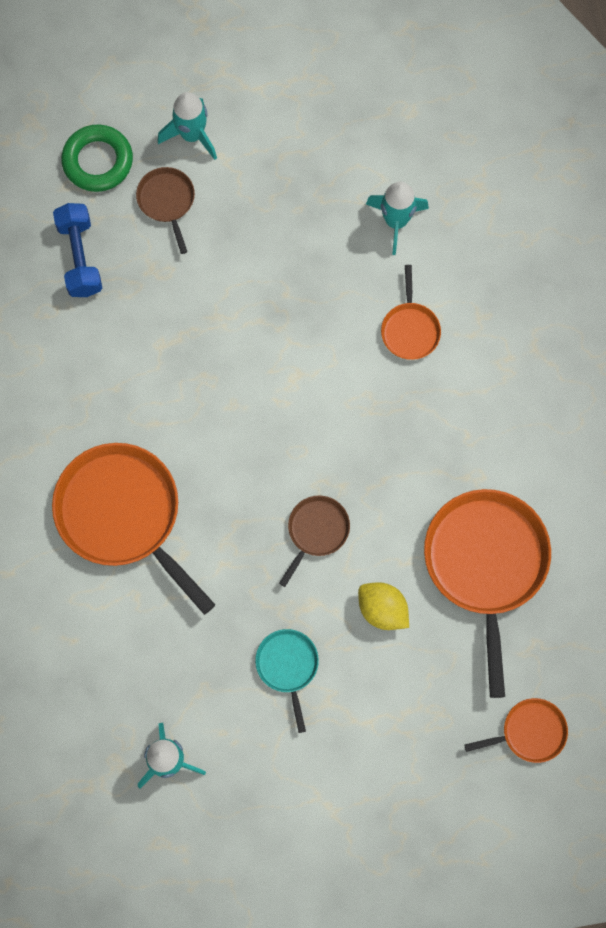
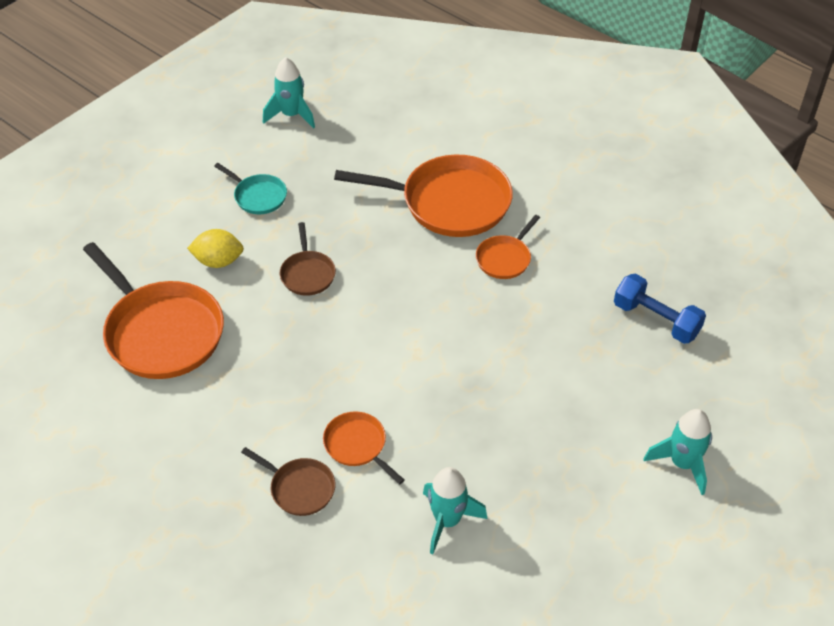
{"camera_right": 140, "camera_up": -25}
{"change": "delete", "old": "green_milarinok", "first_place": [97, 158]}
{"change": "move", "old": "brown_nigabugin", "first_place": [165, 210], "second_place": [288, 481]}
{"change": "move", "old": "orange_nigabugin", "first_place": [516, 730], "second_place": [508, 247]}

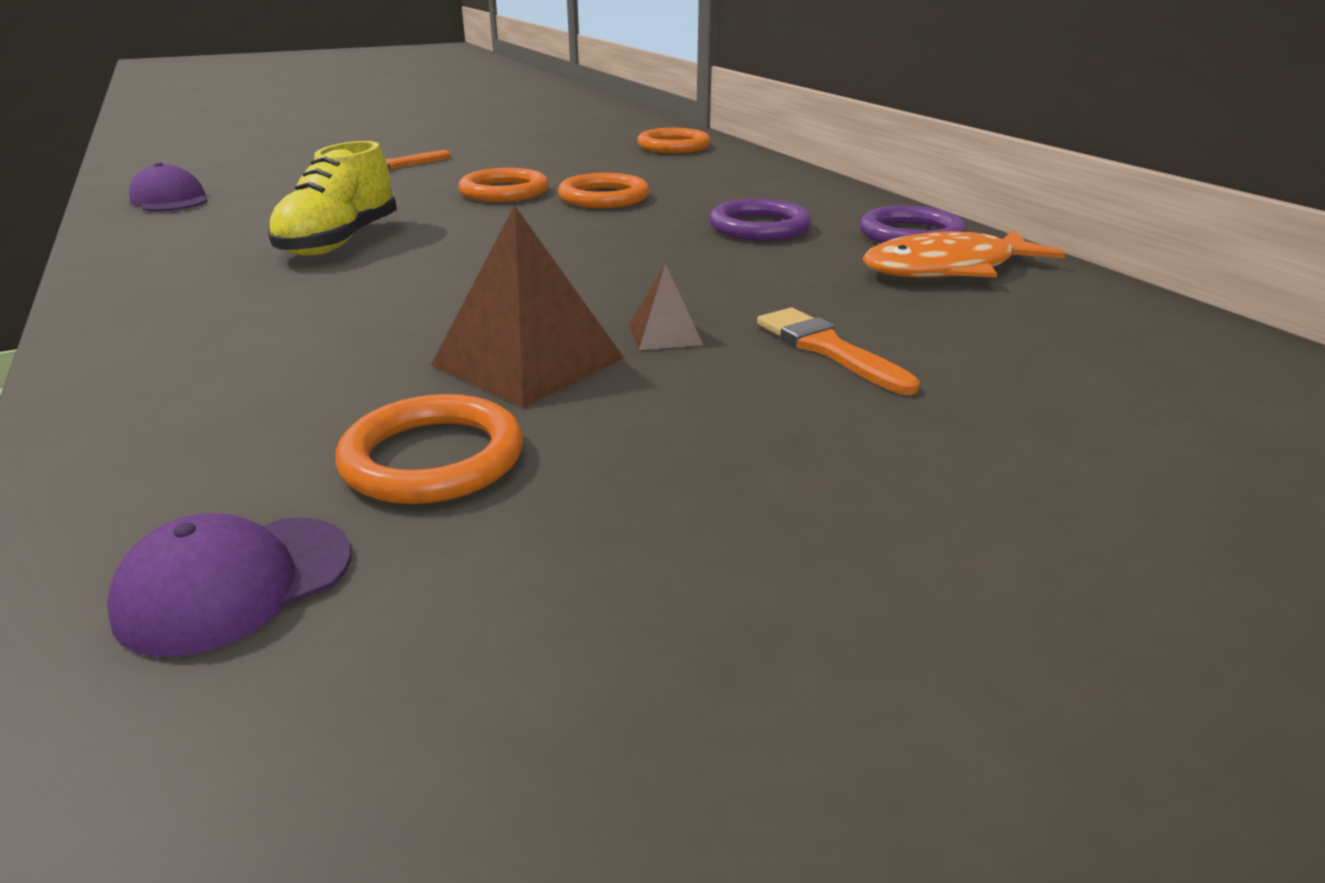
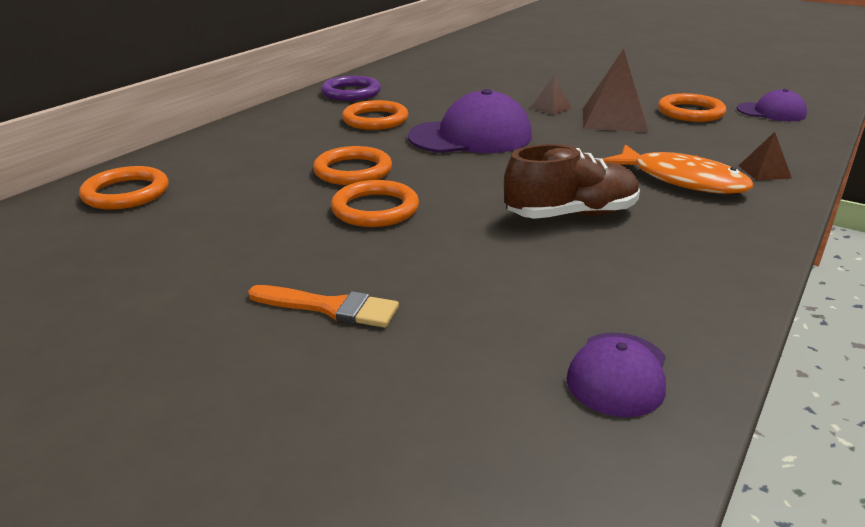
{"camera_right": -120, "camera_up": 0}
{"change": "recolor", "old": "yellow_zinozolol", "new": "brown_zinozolol", "first_place": [332, 198], "second_place": [572, 181]}
{"change": "recolor", "old": "purple_milarinok", "new": "orange_milarinok", "first_place": [760, 220], "second_place": [375, 115]}
{"change": "move", "old": "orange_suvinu", "first_place": [964, 254], "second_place": [678, 169]}
{"change": "delete", "old": "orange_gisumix", "first_place": [838, 351]}
{"change": "insert", "new": "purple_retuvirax", "second_place": [470, 121]}
{"change": "insert", "new": "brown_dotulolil", "second_place": [765, 156]}

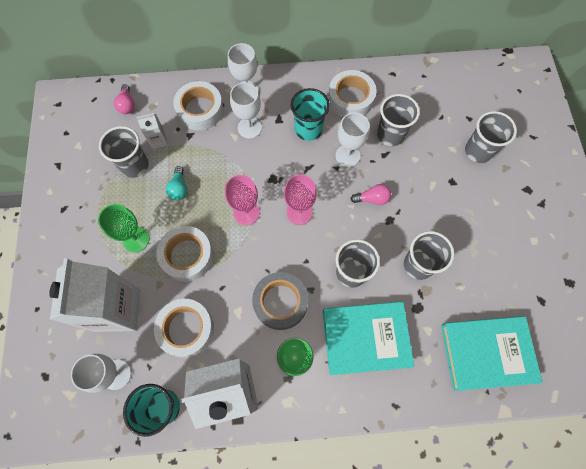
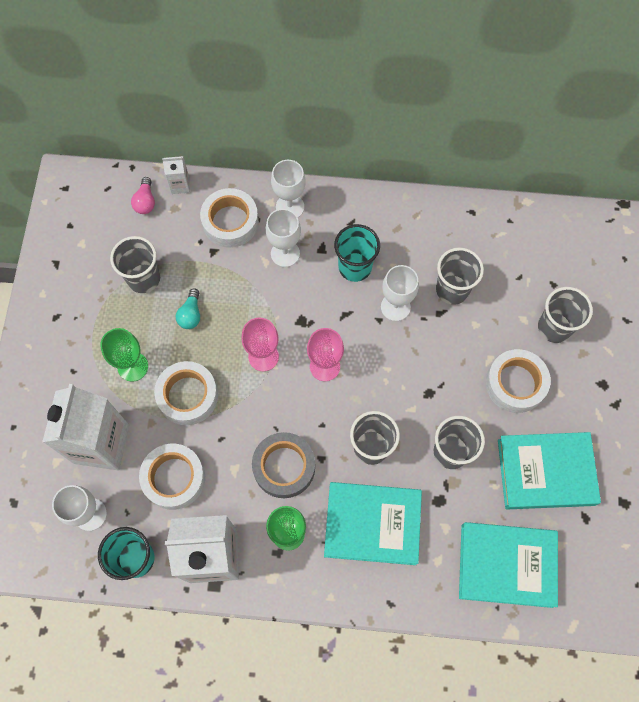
{"camera_right": 10, "camera_up": 0}
{"change": "move", "old": "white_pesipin", "first_place": [352, 93], "second_place": [518, 381]}
{"change": "move", "old": "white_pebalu", "first_place": [152, 131], "second_place": [176, 175]}
{"change": "delete", "old": "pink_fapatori", "first_place": [371, 194]}
{"change": "insert", "new": "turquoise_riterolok", "second_place": [549, 470]}

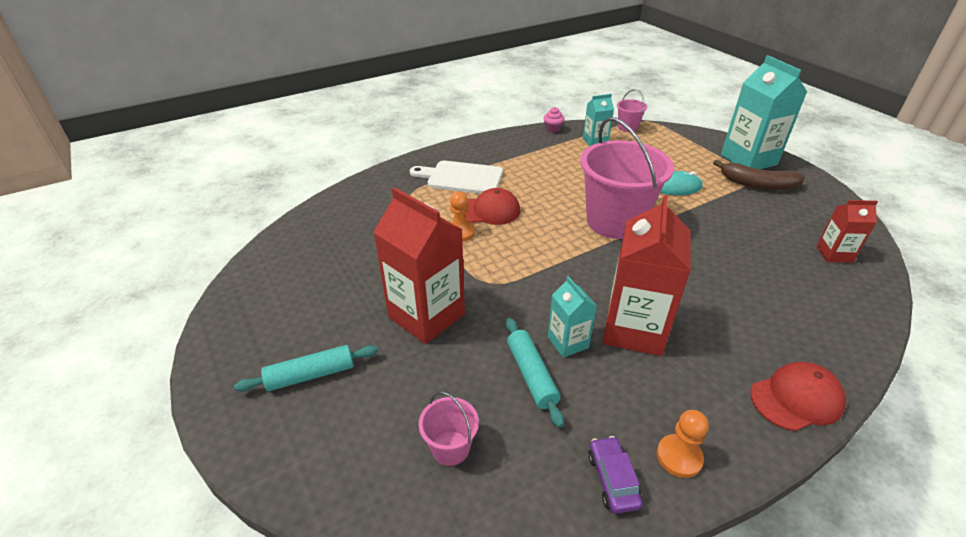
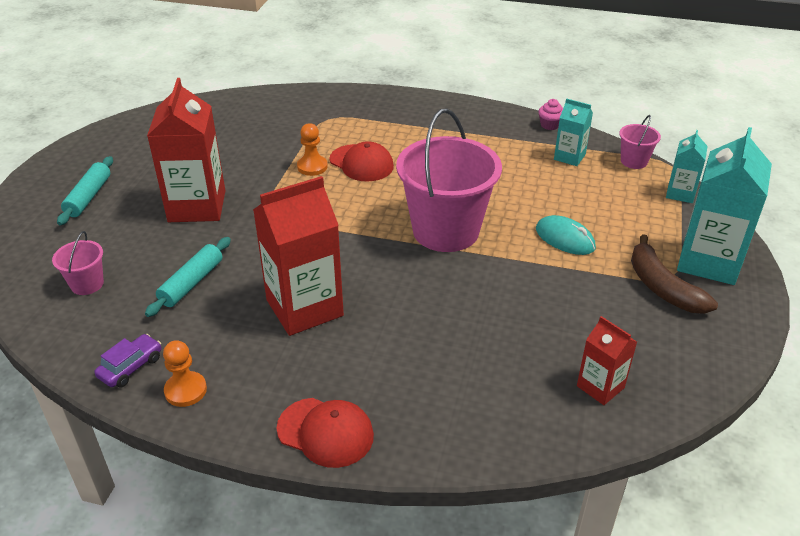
{"camera_right": 45, "camera_up": 0}
{"change": "delete", "old": "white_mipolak", "first_place": [456, 177]}
{"change": "move", "old": "turquoise_pebalu", "first_place": [572, 317], "second_place": [687, 166]}
{"change": "rotate", "old": "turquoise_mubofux", "first_place": [306, 368], "second_place": [85, 190], "degrees": 75}

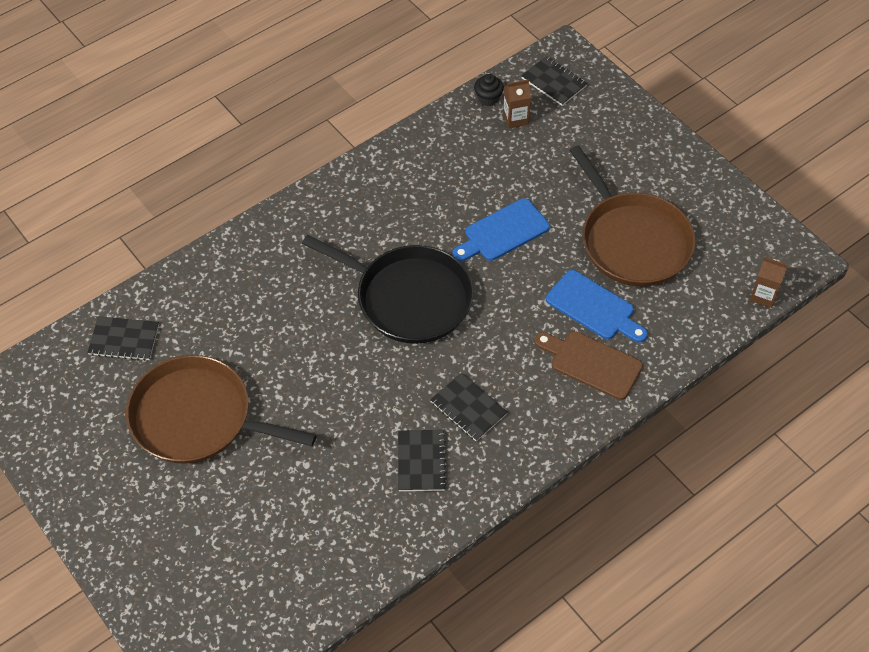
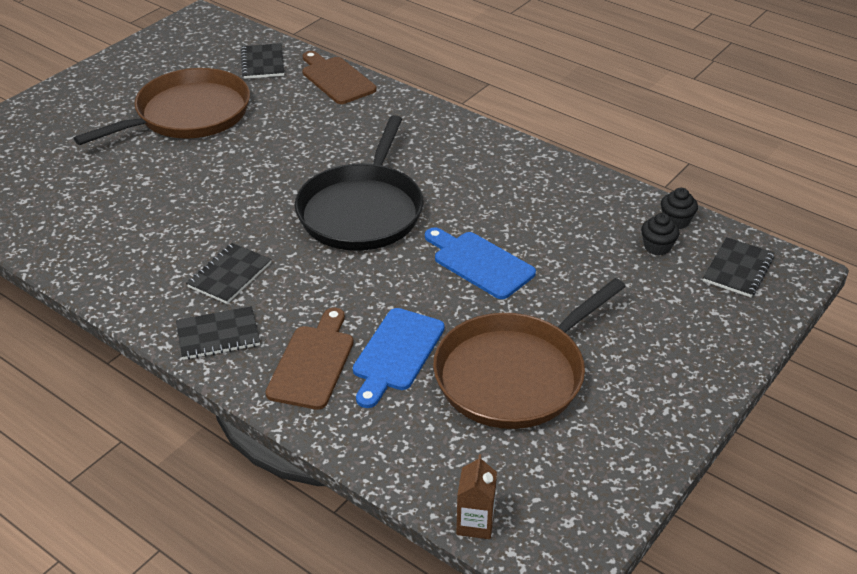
{"camera_right": 75, "camera_up": -15}
{"change": "replace", "old": "brown_pebalu", "new": "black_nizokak", "first_place": [517, 104], "second_place": [660, 234]}
{"change": "rotate", "old": "brown_nigabugin", "first_place": [221, 409], "second_place": [162, 106], "degrees": 45}
{"change": "move", "old": "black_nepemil", "first_place": [422, 460], "second_place": [218, 333]}
{"change": "insert", "new": "brown_mipolak", "second_place": [339, 77]}

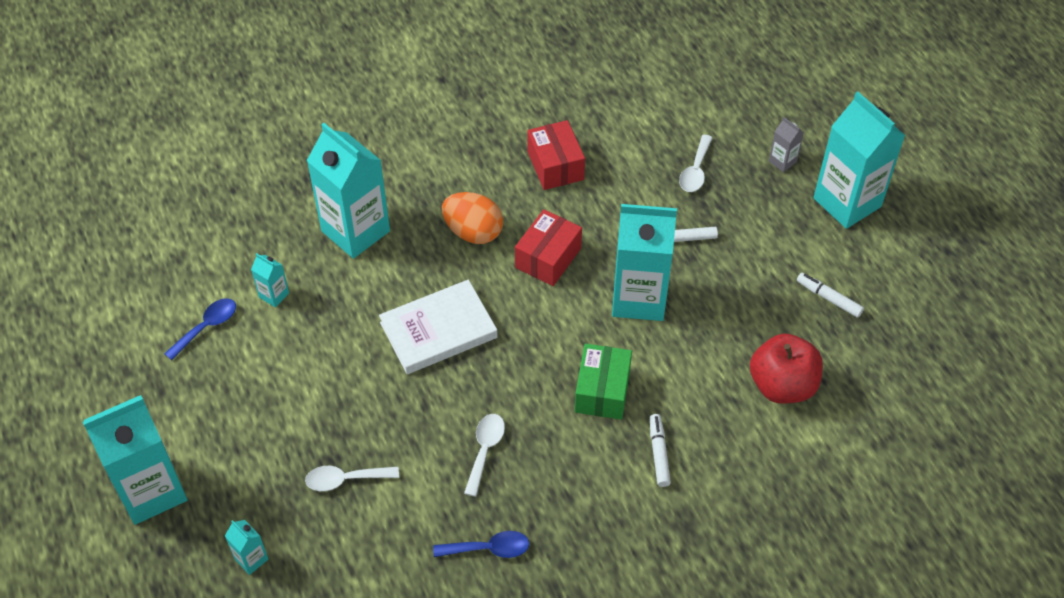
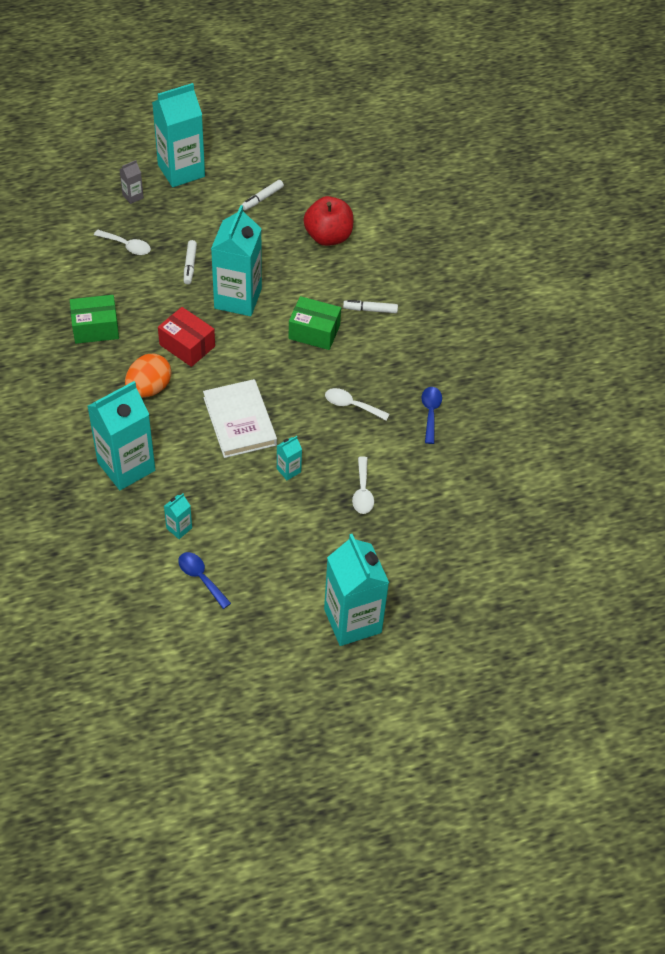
{"camera_right": -85, "camera_up": 0}
{"change": "recolor", "old": "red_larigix", "new": "green_larigix", "first_place": [556, 155], "second_place": [94, 319]}
{"change": "move", "old": "turquoise_pebalu", "first_place": [246, 547], "second_place": [289, 458]}

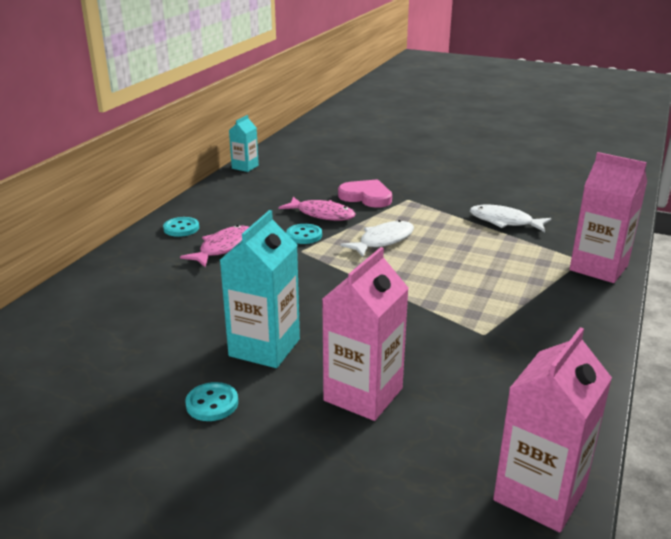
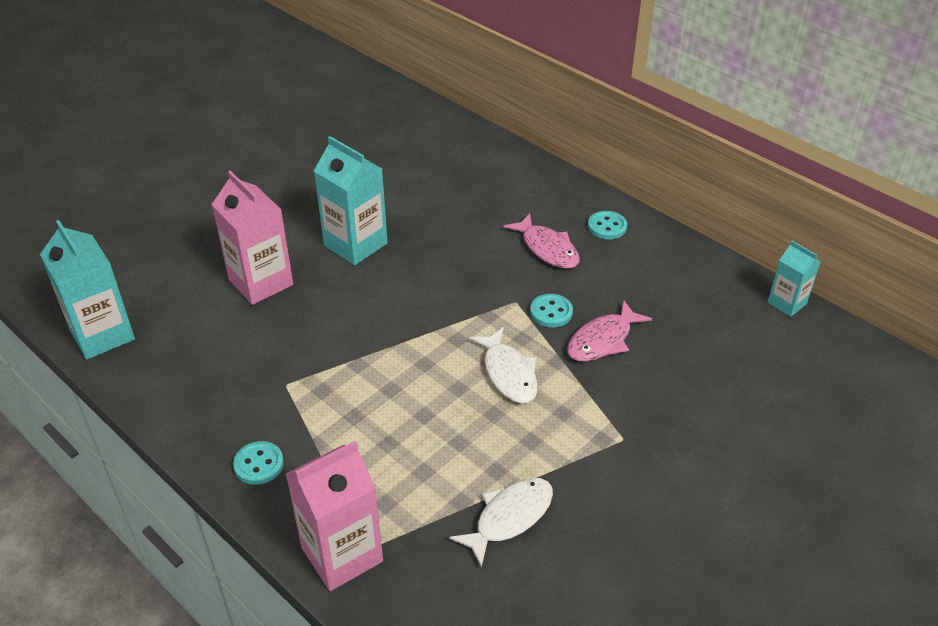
{"camera_right": 110, "camera_up": 15}
{"change": "delete", "old": "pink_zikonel", "first_place": [365, 193]}
{"change": "recolor", "old": "pink_pebalu", "new": "turquoise_pebalu", "first_place": [552, 430], "second_place": [87, 290]}
{"change": "move", "old": "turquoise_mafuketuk", "first_place": [211, 401], "second_place": [258, 463]}

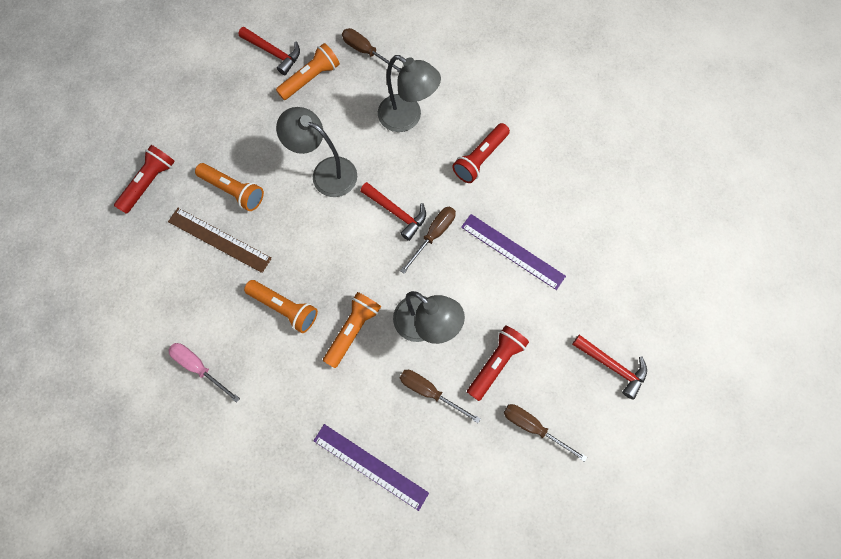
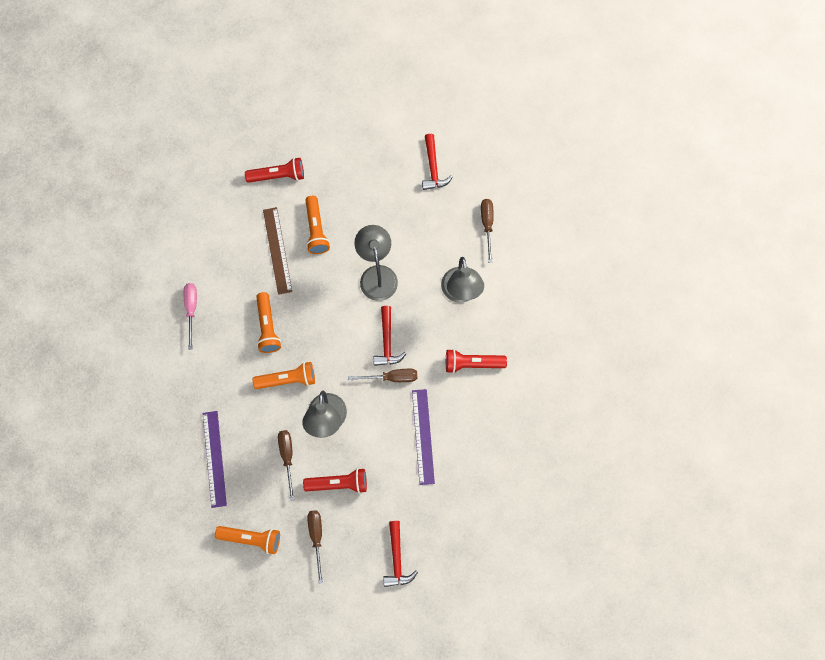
{"camera_right": 50, "camera_up": 0}
{"change": "move", "old": "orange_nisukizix", "first_place": [308, 71], "second_place": [247, 540]}

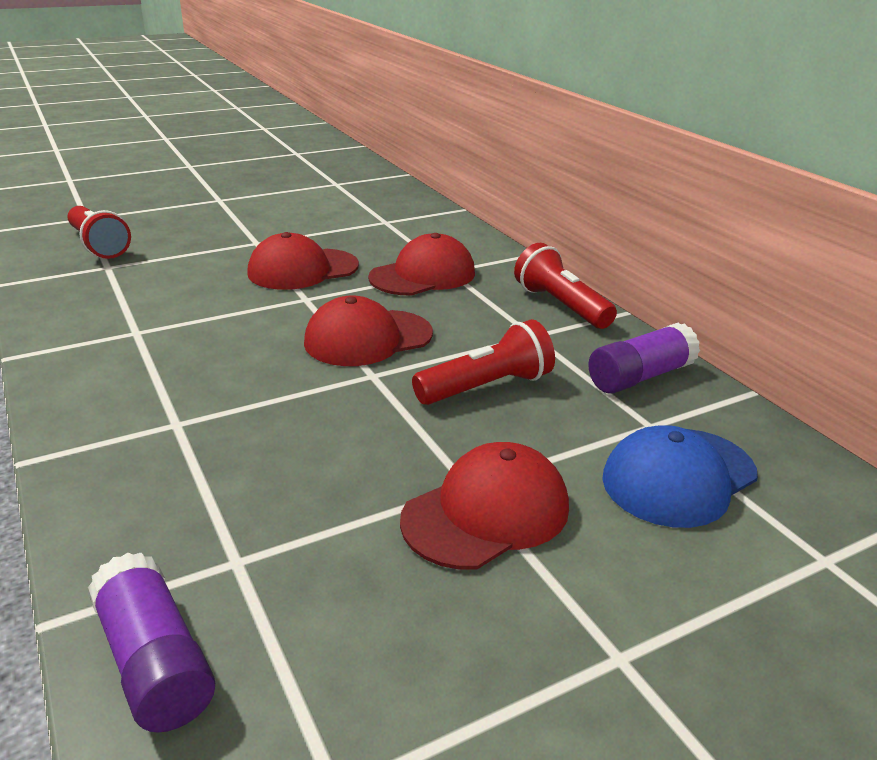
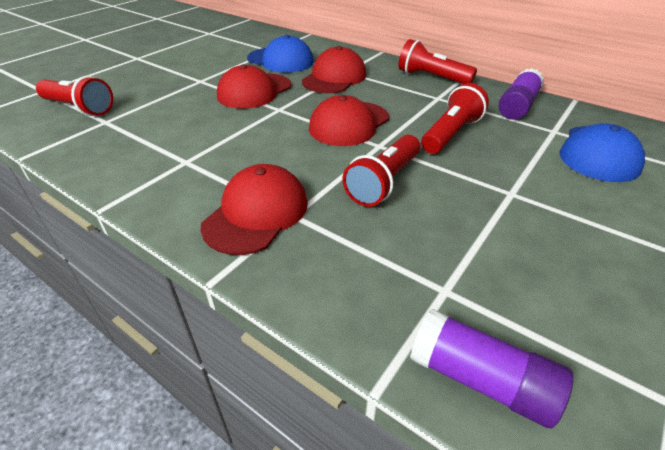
{"camera_right": -25, "camera_up": 10}
{"change": "move", "old": "red_retuvirax", "first_place": [484, 506], "second_place": [254, 209]}
{"change": "insert", "new": "blue_retuvirax", "second_place": [280, 54]}
{"change": "insert", "new": "red_nisukizix", "second_place": [381, 171]}

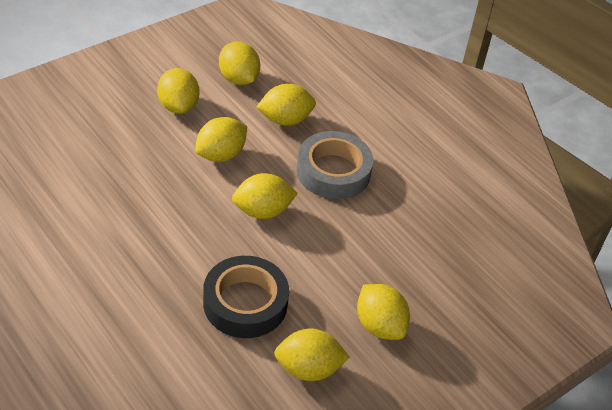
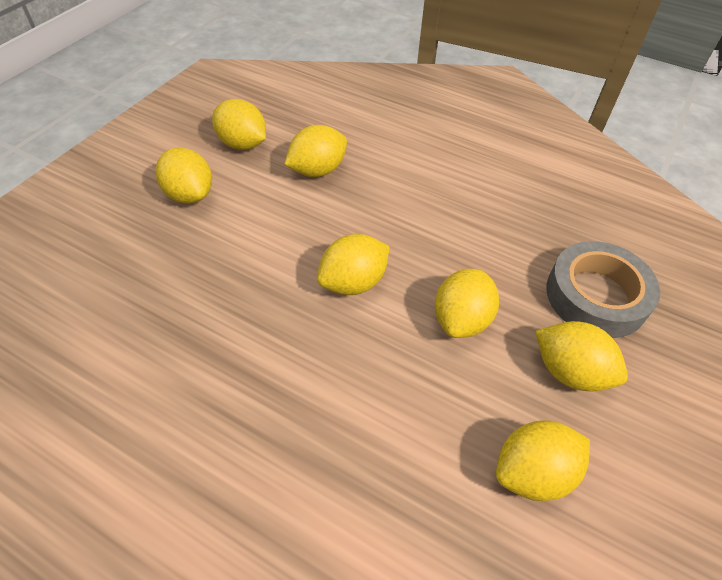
{"camera_right": -20, "camera_up": 5}
{"change": "move", "old": "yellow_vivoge", "first_place": [221, 139], "second_place": [467, 303]}
{"change": "move", "old": "grey_pesipin", "first_place": [335, 165], "second_place": [603, 289]}
{"change": "delete", "old": "black_pesipin", "first_place": [246, 297]}

